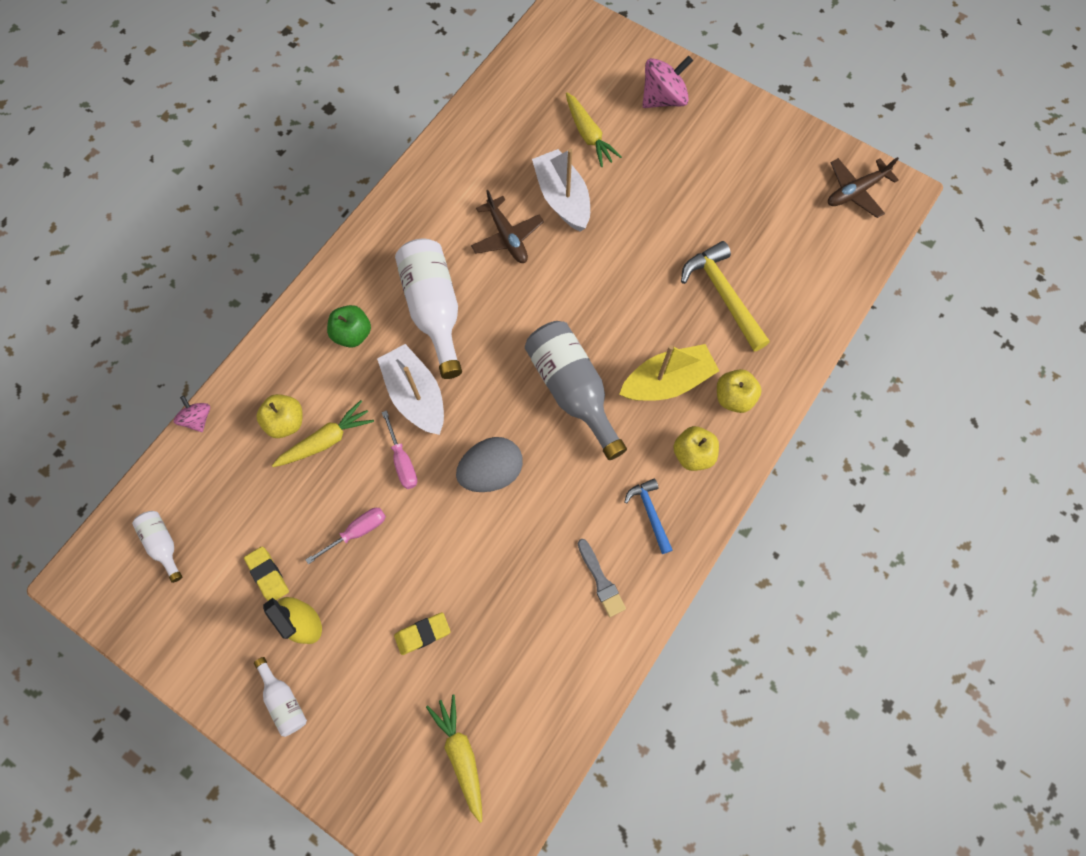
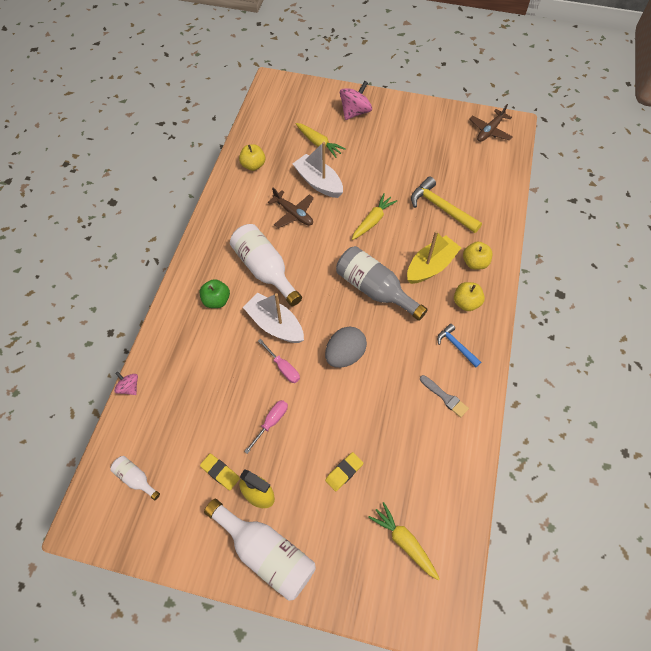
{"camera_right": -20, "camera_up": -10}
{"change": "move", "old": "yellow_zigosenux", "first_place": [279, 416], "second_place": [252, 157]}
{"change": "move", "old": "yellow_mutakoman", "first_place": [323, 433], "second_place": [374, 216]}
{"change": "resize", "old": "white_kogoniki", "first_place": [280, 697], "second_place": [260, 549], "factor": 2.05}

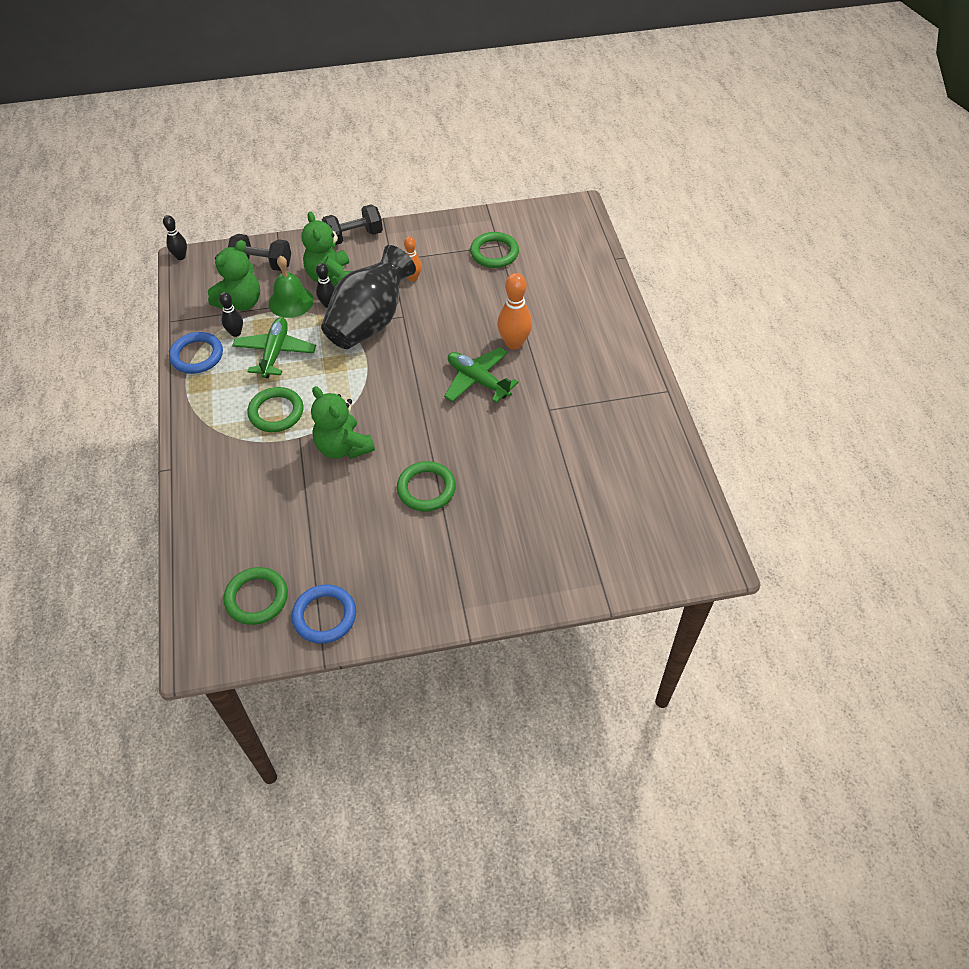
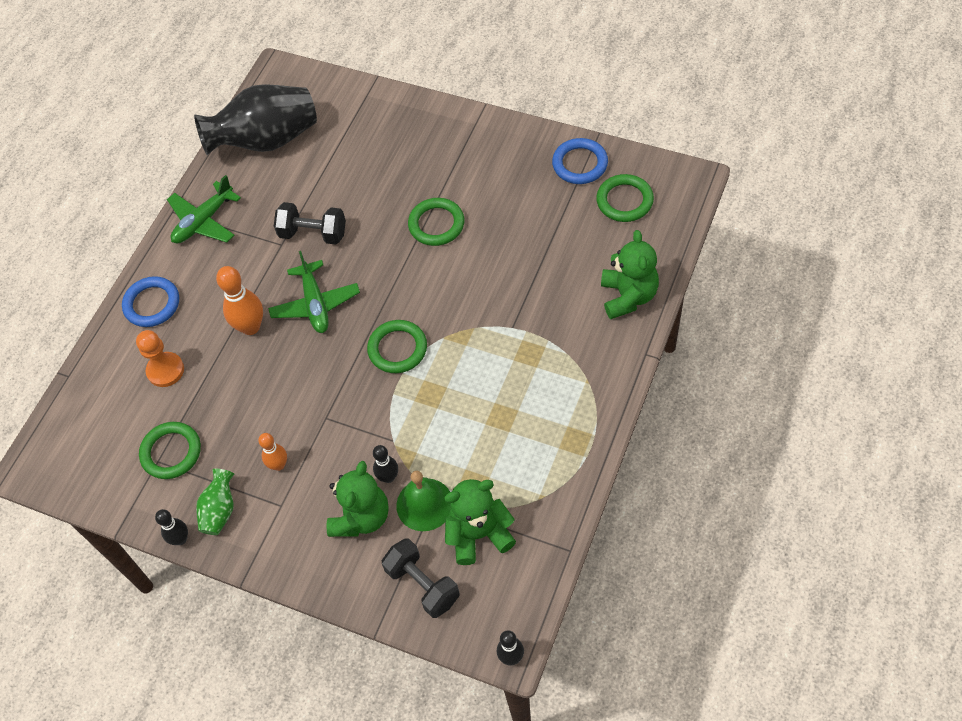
{"camera_right": -140, "camera_up": 5}
{"change": "move", "old": "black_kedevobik", "first_place": [352, 224], "second_place": [310, 223]}
{"change": "move", "old": "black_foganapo", "first_place": [368, 297], "second_place": [255, 119]}
{"change": "move", "old": "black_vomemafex", "first_place": [231, 314], "second_place": [171, 527]}
{"change": "move", "old": "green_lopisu", "first_place": [274, 347], "second_place": [204, 209]}
{"change": "move", "old": "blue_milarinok", "first_place": [196, 353], "second_place": [150, 301]}
{"change": "move", "old": "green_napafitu", "first_place": [343, 422], "second_place": [630, 274]}
{"change": "move", "old": "green_milarinok", "first_place": [275, 409], "second_place": [397, 346]}
{"change": "insert", "new": "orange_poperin", "second_place": [160, 358]}
{"change": "insert", "new": "green_foganapo", "second_place": [215, 502]}

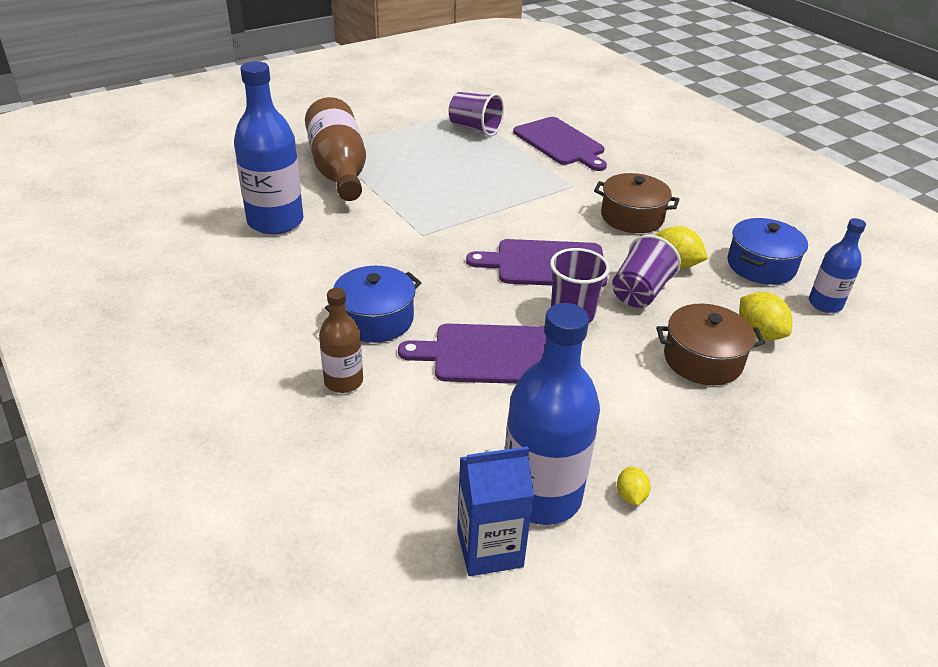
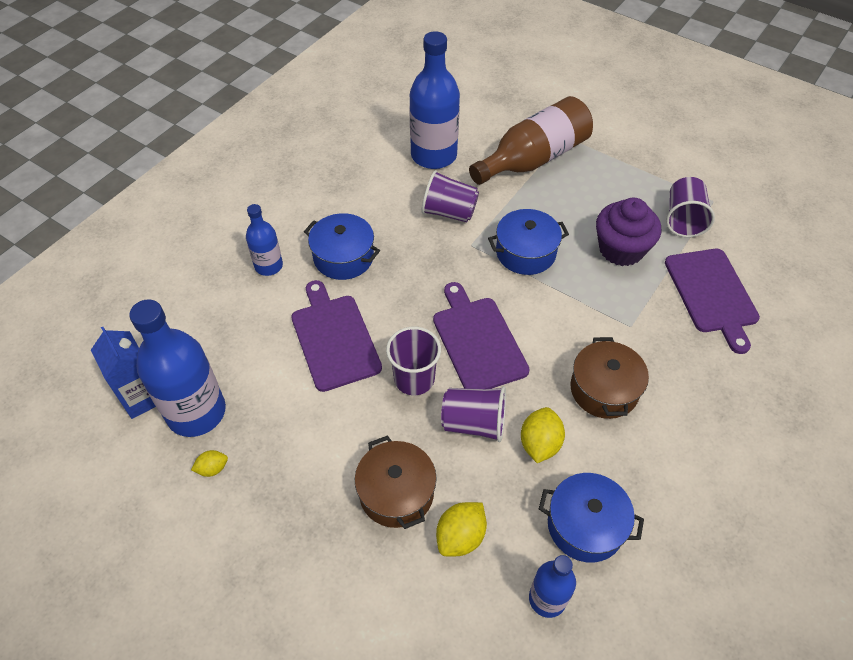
{"camera_right": 70, "camera_up": 15}
{"change": "rotate", "old": "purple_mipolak", "first_place": [560, 144], "second_place": [712, 301], "degrees": -45}
{"change": "recolor", "old": "brown_kogoniki", "new": "blue_kogoniki", "first_place": [341, 340], "second_place": [264, 240]}
{"change": "insert", "new": "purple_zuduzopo", "second_place": [450, 196]}
{"change": "insert", "new": "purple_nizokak", "second_place": [628, 232]}
{"change": "insert", "new": "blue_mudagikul", "second_place": [528, 242]}

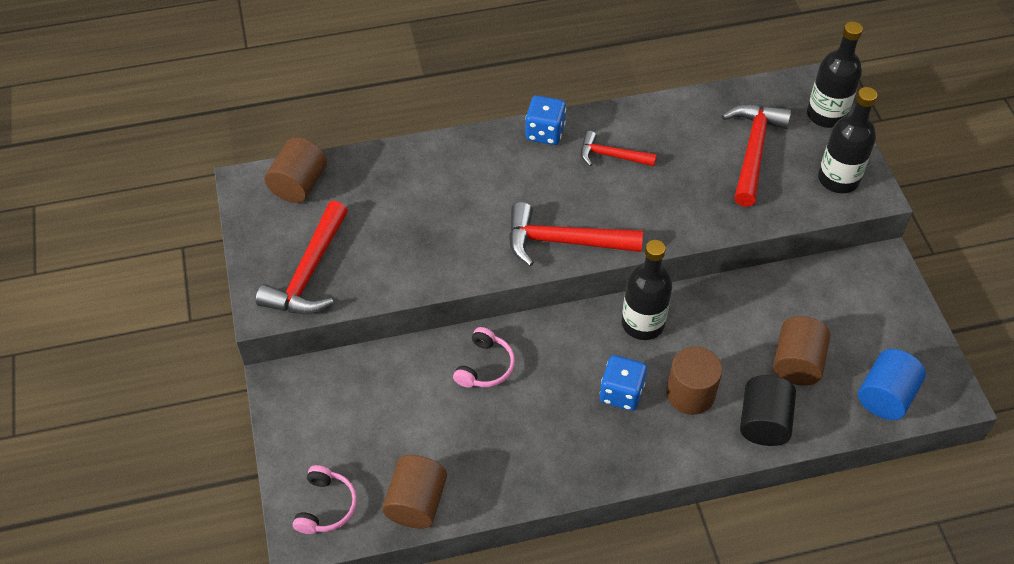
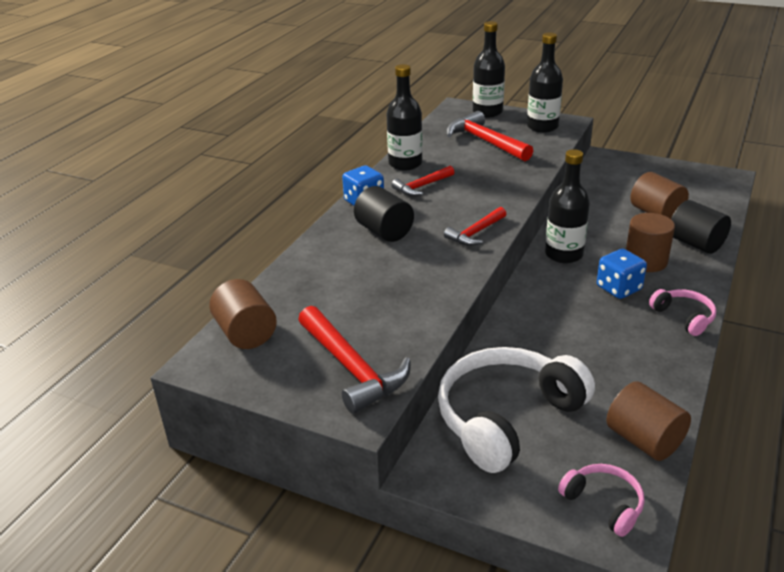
{"camera_right": -50, "camera_up": -20}
{"change": "resize", "old": "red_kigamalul", "first_place": [576, 234], "second_place": [475, 226], "factor": 0.6}
{"change": "move", "old": "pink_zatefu", "first_place": [484, 357], "second_place": [682, 312]}
{"change": "delete", "old": "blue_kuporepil", "first_place": [892, 384]}
{"change": "insert", "new": "black_kogoniki", "second_place": [404, 117]}
{"change": "insert", "new": "black_kuporepil", "second_place": [384, 214]}
{"change": "insert", "new": "white_zatefu", "second_place": [516, 410]}

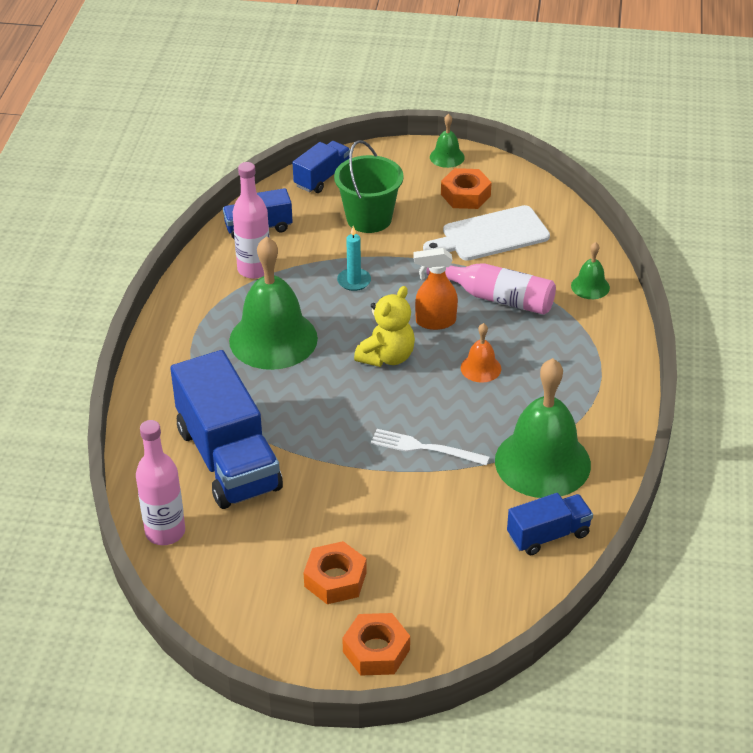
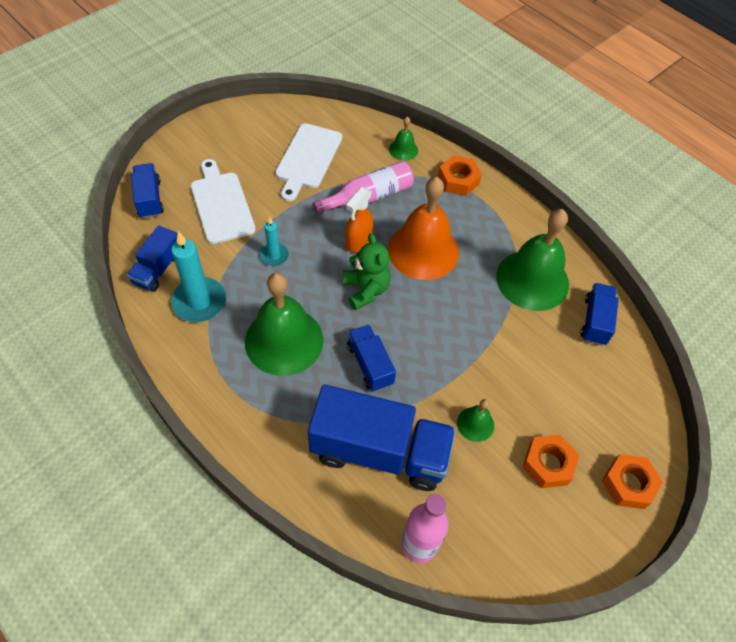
{"camera_right": -55, "camera_up": 15}
{"change": "move", "old": "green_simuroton", "first_place": [447, 141], "second_place": [475, 420]}
{"change": "replace", "old": "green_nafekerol", "new": "white_mipolak", "first_place": [369, 186], "second_place": [223, 201]}
{"change": "replace", "old": "pink_kogoniki", "new": "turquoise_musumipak", "first_place": [251, 220], "second_place": [198, 276]}
{"change": "move", "old": "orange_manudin", "first_place": [466, 188], "second_place": [460, 176]}
{"change": "recolor", "old": "yellow_napafitu", "new": "green_napafitu", "first_place": [384, 326], "second_place": [367, 271]}
{"change": "resize", "old": "orange_simuroton", "first_place": [481, 353], "second_place": [423, 228], "factor": 2.21}
{"change": "delete", "old": "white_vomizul", "first_place": [430, 447]}
{"change": "insert", "new": "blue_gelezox", "second_place": [371, 358]}

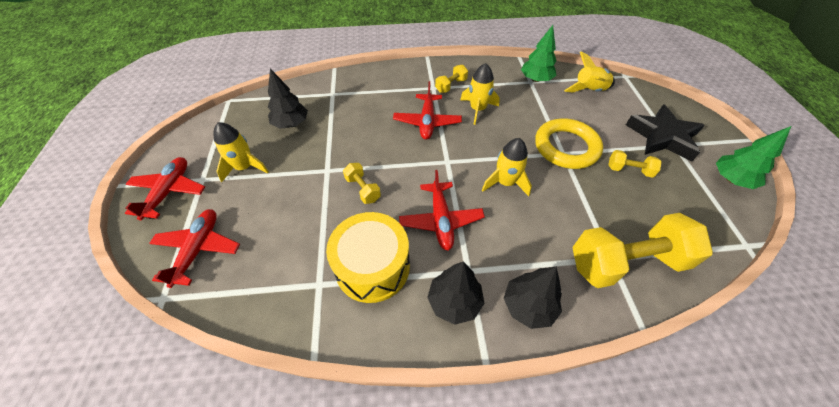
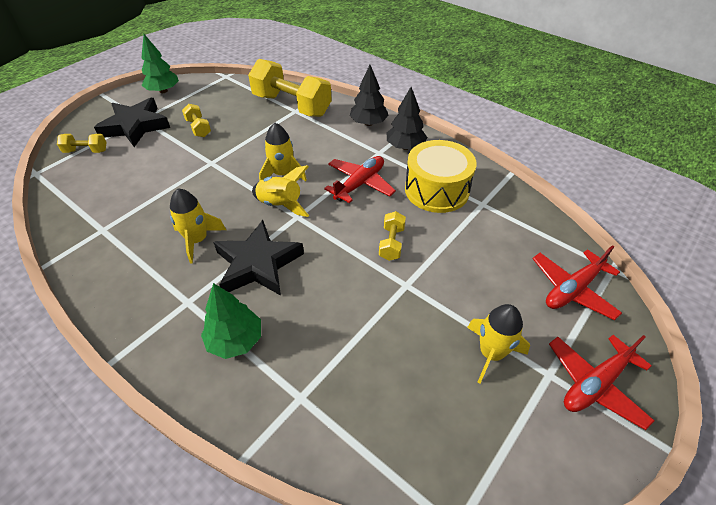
{"camera_right": -135, "camera_up": -5}
{"change": "move", "old": "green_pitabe", "first_place": [538, 53], "second_place": [231, 321]}
{"change": "move", "old": "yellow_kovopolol", "first_place": [589, 72], "second_place": [280, 191]}
{"change": "move", "old": "yellow_kedevobik", "first_place": [451, 79], "second_place": [81, 143]}
{"change": "delete", "old": "black_pitabe", "first_place": [288, 99]}
{"change": "replace", "old": "red_lopisu", "new": "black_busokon", "first_place": [427, 110], "second_place": [258, 258]}
{"change": "delete", "old": "yellow_milarinok", "first_place": [569, 143]}

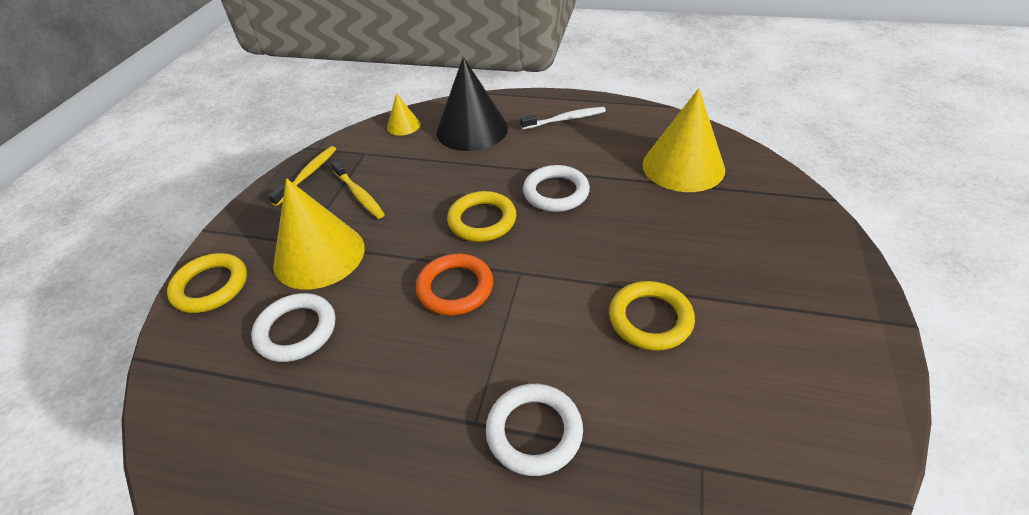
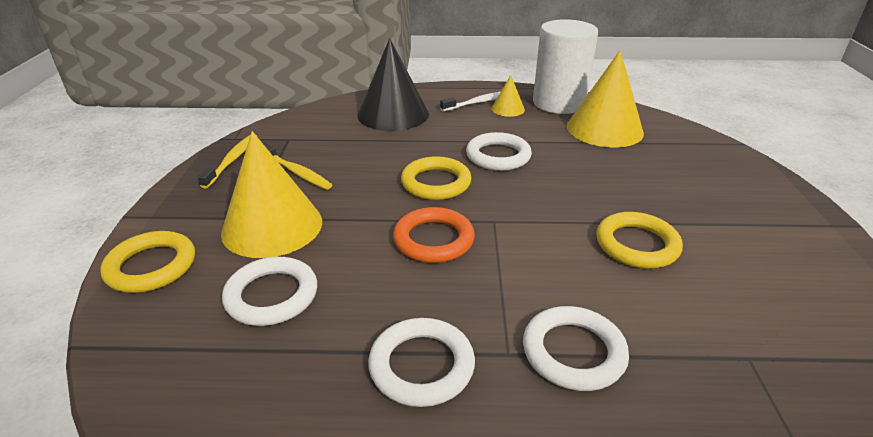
{"camera_right": -15, "camera_up": -10}
{"change": "move", "old": "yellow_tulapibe", "first_place": [404, 114], "second_place": [508, 96]}
{"change": "insert", "new": "white_kuporepil", "second_place": [565, 66]}
{"change": "insert", "new": "white_milarinok", "second_place": [421, 362]}

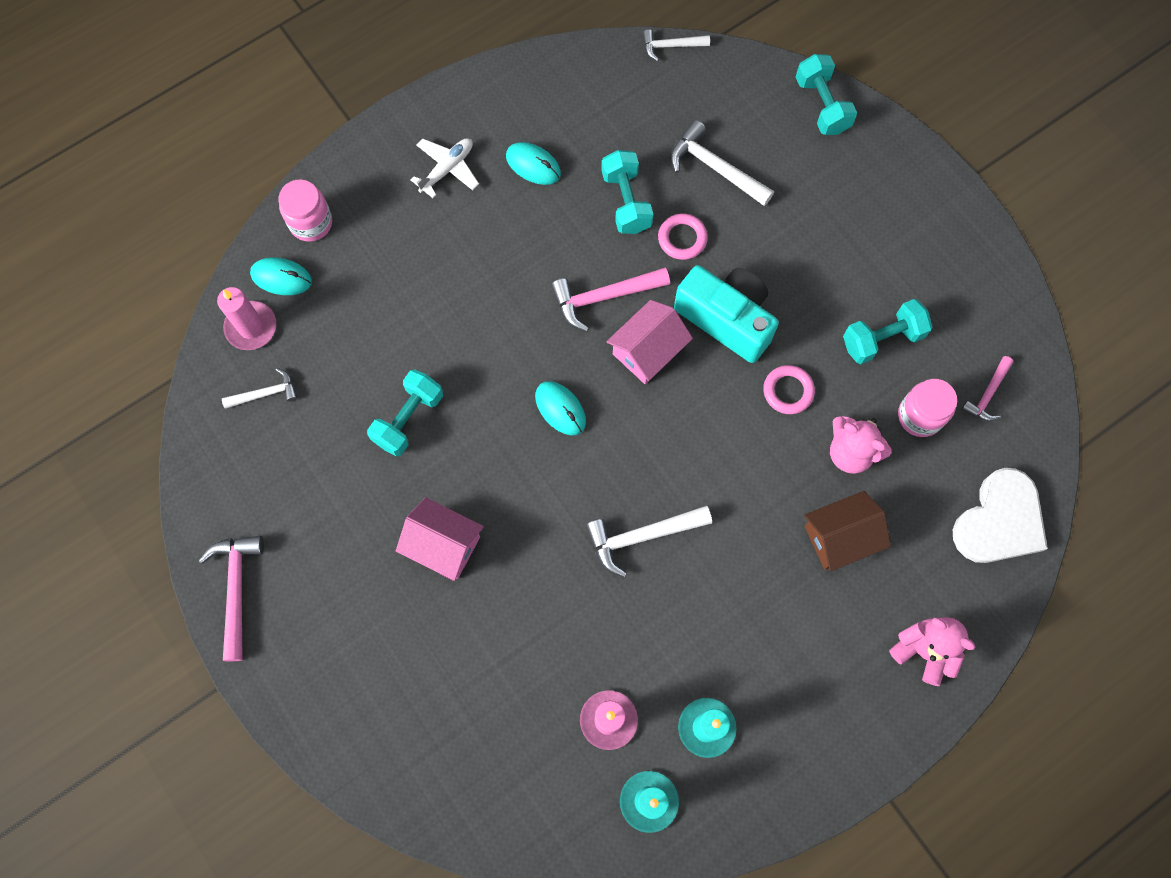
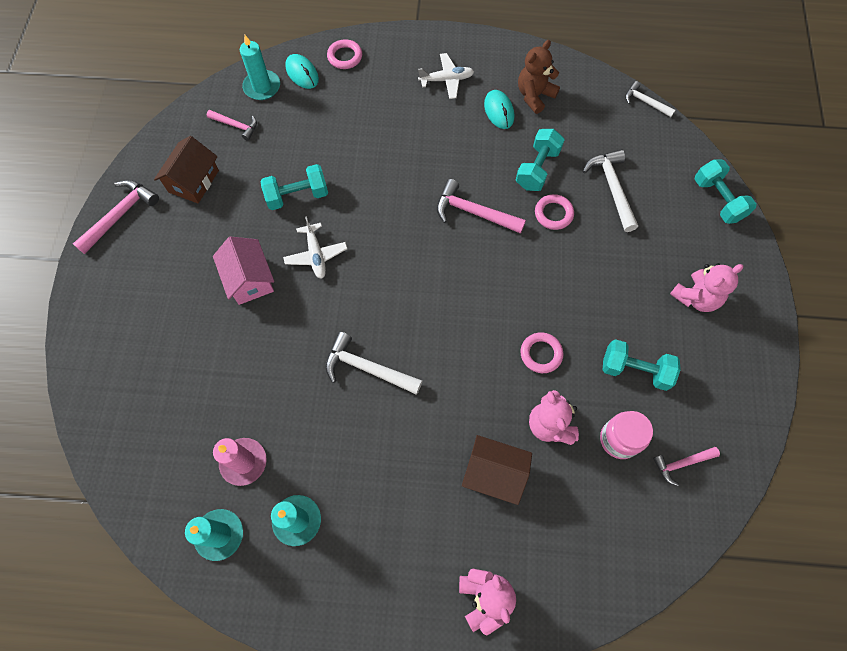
{"camera_right": 40, "camera_up": -5}
{"change": "rotate", "old": "turquoise_kedevobik", "first_place": [826, 94], "second_place": [725, 191], "degrees": -45}
{"change": "replace", "old": "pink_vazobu", "new": "pink_milarinok", "first_place": [305, 210], "second_place": [344, 54]}
{"change": "delete", "old": "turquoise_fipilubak", "first_place": [726, 314]}
{"change": "recolor", "old": "pink_musumipak", "new": "turquoise_musumipak", "first_place": [246, 318], "second_place": [260, 67]}
{"change": "delete", "old": "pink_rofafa", "first_place": [649, 342]}
{"change": "recolor", "old": "white_kigamalul", "new": "pink_kigamalul", "first_place": [260, 388], "second_place": [232, 125]}
{"change": "delete", "old": "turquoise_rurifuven", "first_place": [560, 408]}
{"change": "delete", "old": "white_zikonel", "first_place": [1000, 515]}
{"change": "insert", "new": "brown_napafitu", "second_place": [539, 77]}
{"change": "insert", "new": "brown_rofafa", "second_place": [186, 169]}
{"change": "insert", "new": "white_lopisu", "second_place": [315, 247]}
{"change": "insert", "new": "pink_napafitu", "second_place": [706, 287]}

